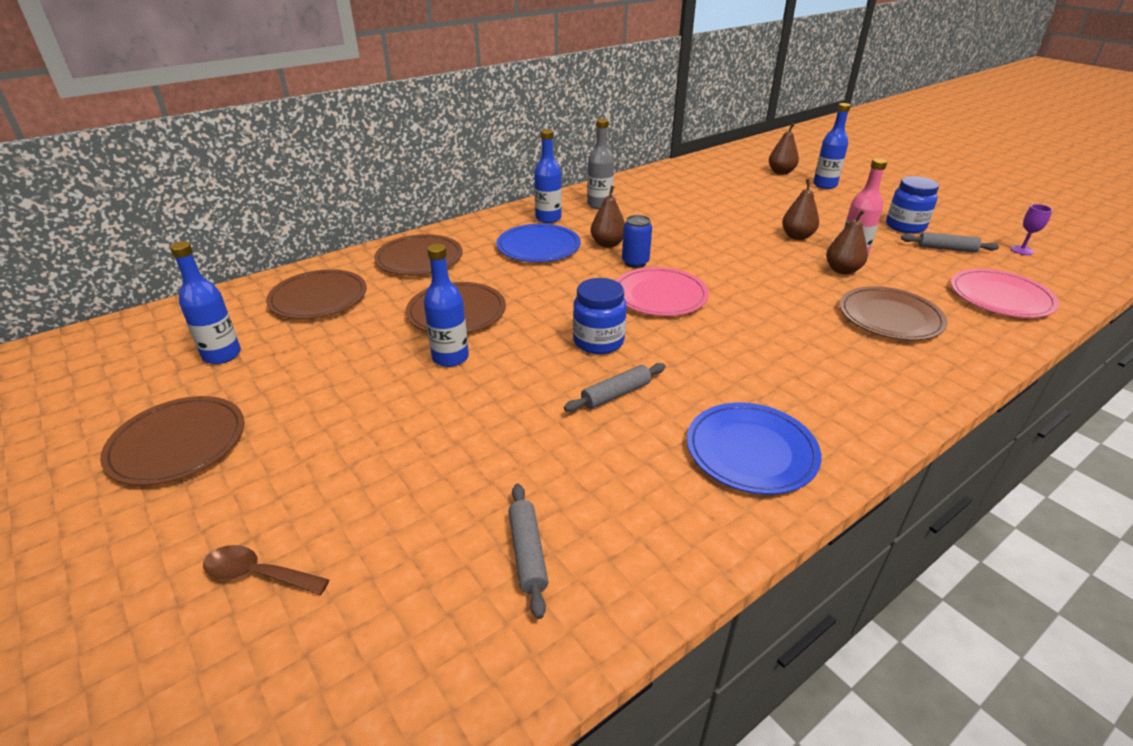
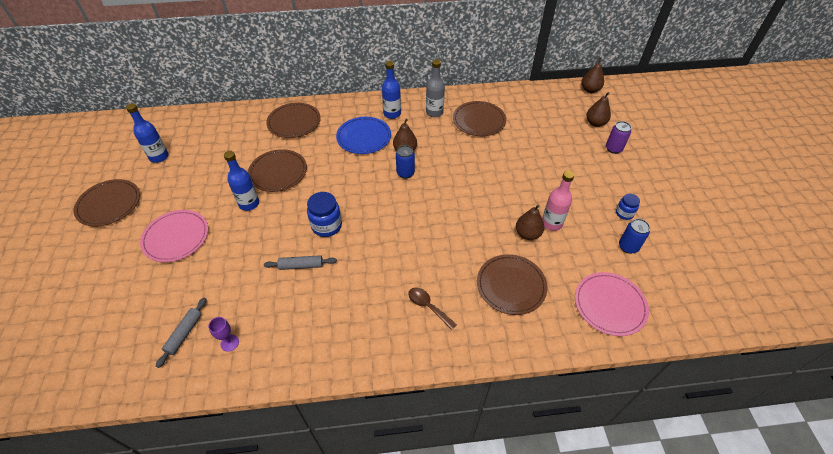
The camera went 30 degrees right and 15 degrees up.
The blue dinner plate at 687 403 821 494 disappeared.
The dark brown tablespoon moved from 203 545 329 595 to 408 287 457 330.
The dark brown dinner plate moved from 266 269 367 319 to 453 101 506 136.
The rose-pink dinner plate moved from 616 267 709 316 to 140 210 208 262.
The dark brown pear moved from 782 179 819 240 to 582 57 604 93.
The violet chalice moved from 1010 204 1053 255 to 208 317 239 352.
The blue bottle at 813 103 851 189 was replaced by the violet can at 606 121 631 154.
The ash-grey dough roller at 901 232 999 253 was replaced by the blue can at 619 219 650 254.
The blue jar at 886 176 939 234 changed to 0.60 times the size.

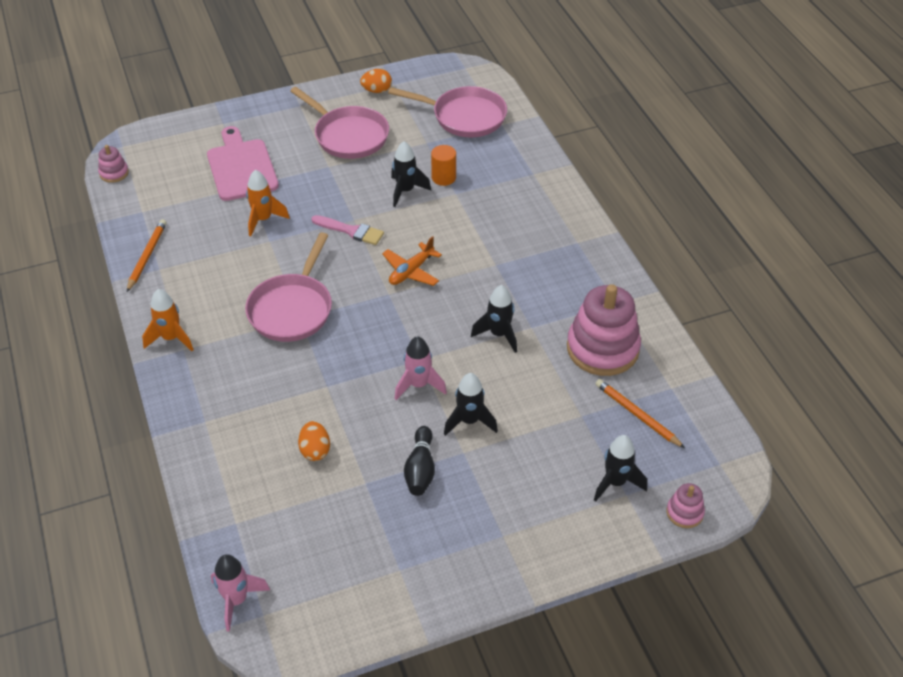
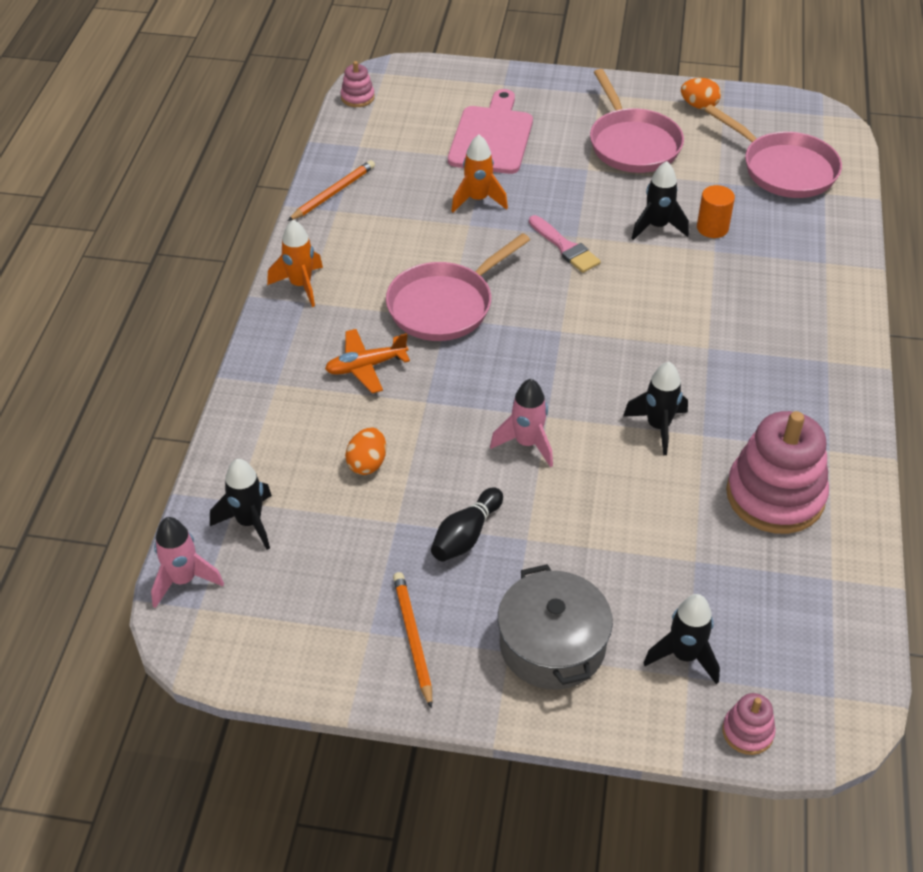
The camera went 30 degrees right and 0 degrees up.
The ash-grey stockpot at 498 564 613 690 appeared.
The bright orange toy plane moved from 382 236 442 286 to 325 329 410 393.
The jet-black rocket moved from 444 373 498 436 to 210 459 272 550.
The bright orange pencil moved from 595 379 685 448 to 393 572 432 709.

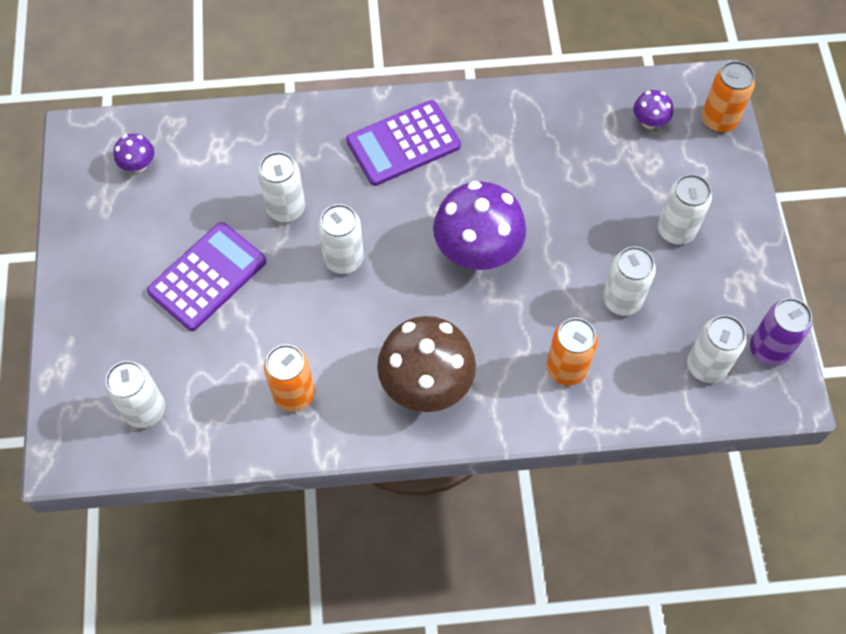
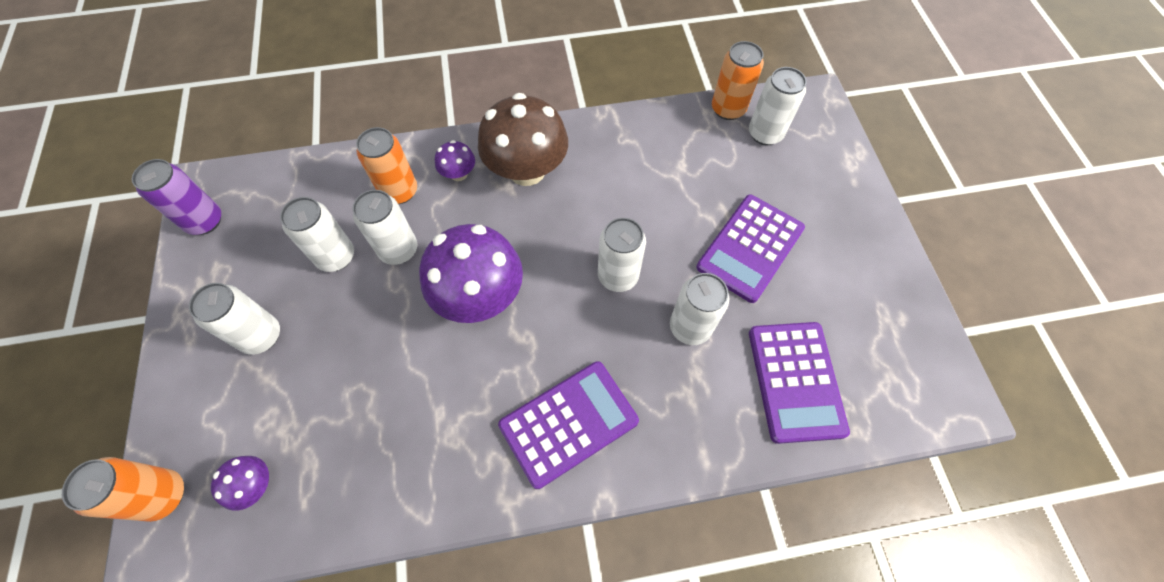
The camera went 175 degrees right and 0 degrees up.
The violet pocket calculator at 749 322 850 444 appeared.
The violet toadstool moved from 114 133 154 172 to 435 140 475 181.
The bright orange can moved from 264 344 315 412 to 712 41 764 120.
The white can moved from 687 315 747 383 to 352 190 417 265.

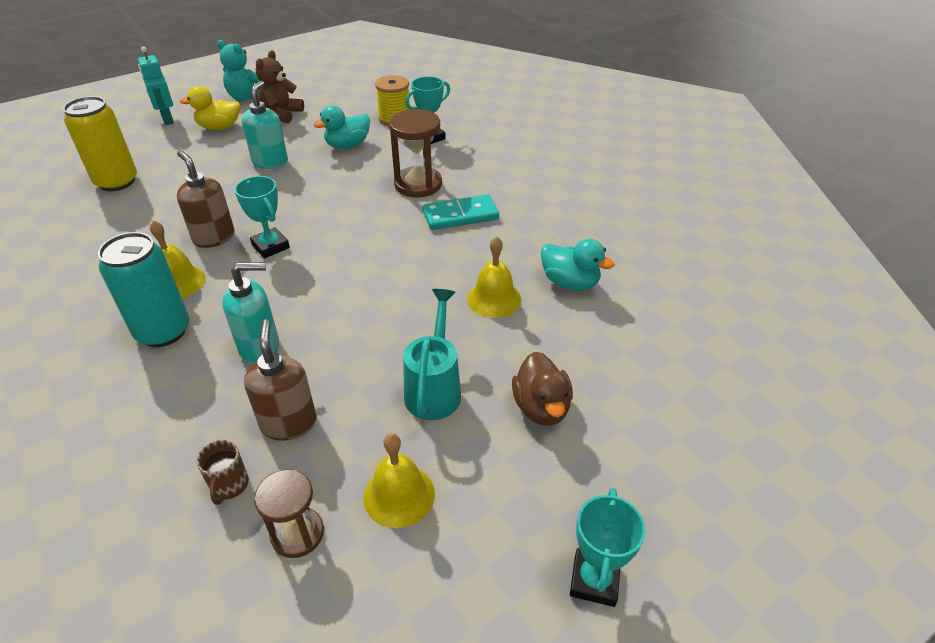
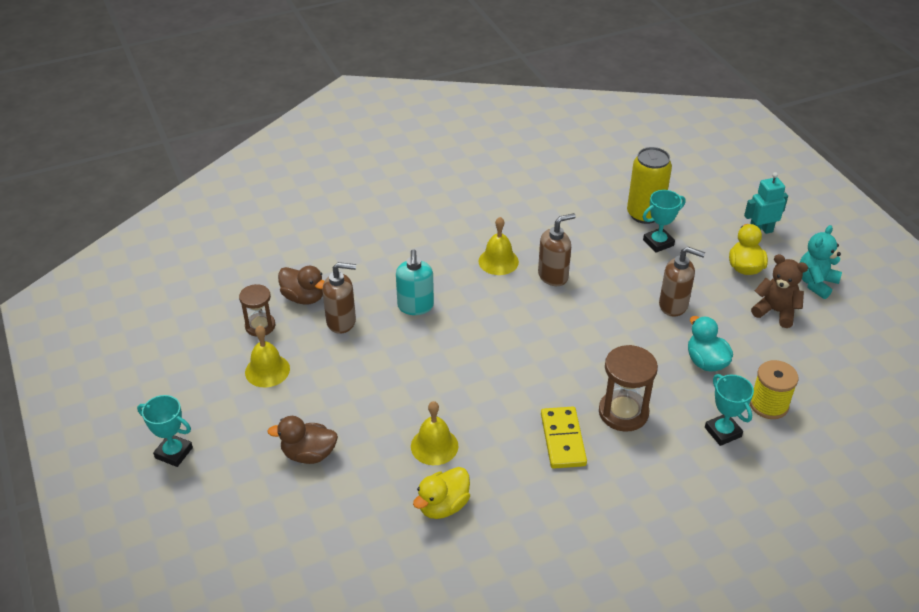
The camera went 100 degrees right and 0 degrees up.
The teal can at 98 232 189 347 disappeared.
The teal sprinkling can at 403 289 461 420 disappeared.
The teal prize cup moved from 234 176 290 258 to 643 190 686 253.
The dark brown tea mug at 196 440 249 505 was replaced by the dark brown duck at 278 266 325 305.
The teal soap pump at 242 81 288 169 became the dark brown soap pump at 659 247 705 317.
The teal domino piece at 423 194 499 230 became the golden domino piece at 541 406 587 469.
The teal duck at 541 239 614 290 became the golden duck at 413 467 470 519.

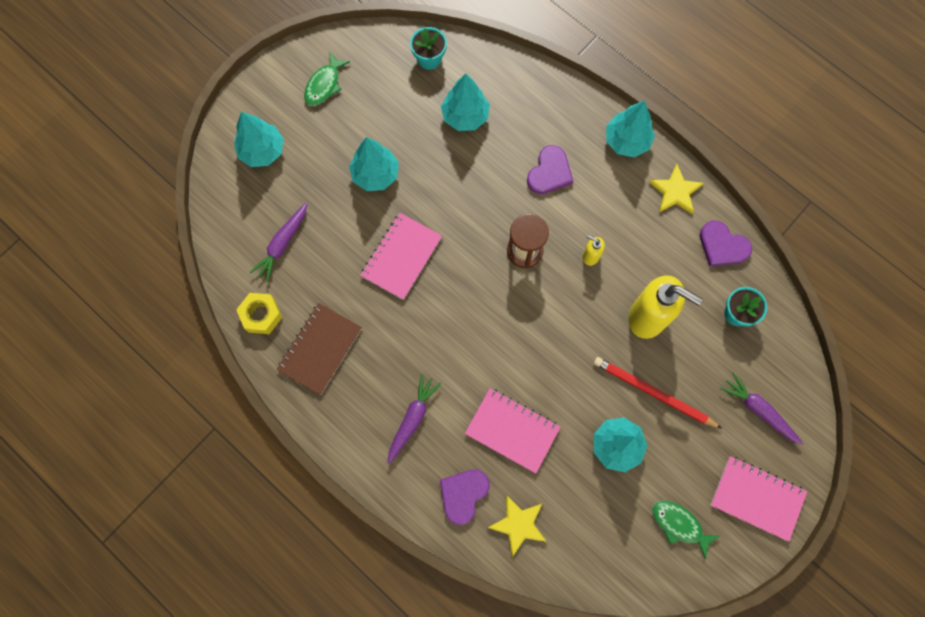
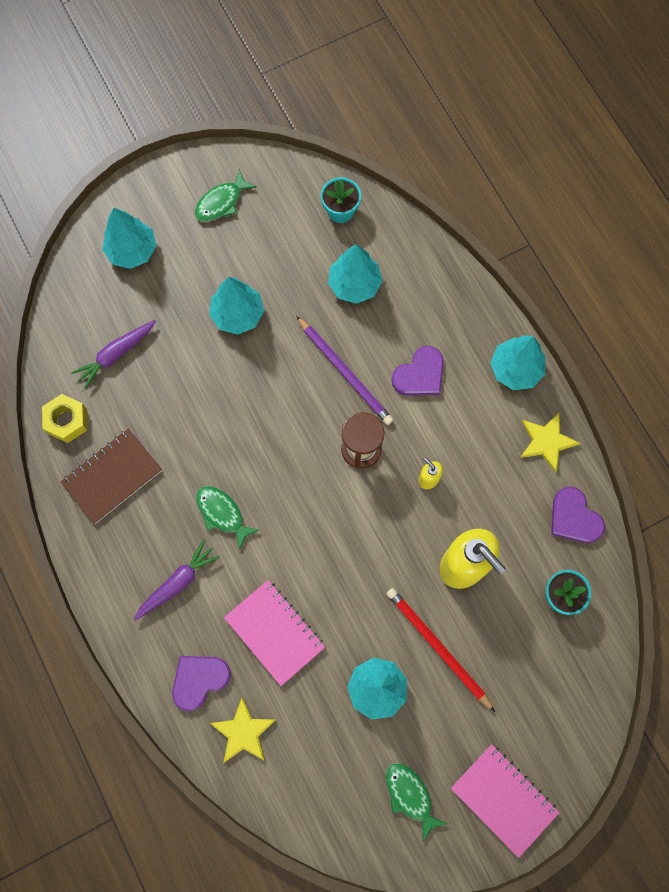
The camera went 20 degrees right and 0 degrees up.
The rose-pink notebook at 360 213 442 300 disappeared.
The violet root vegetable at 720 372 803 445 disappeared.
The leaf-green fish figure at 196 486 259 550 appeared.
The violet pencil at 296 316 393 425 appeared.

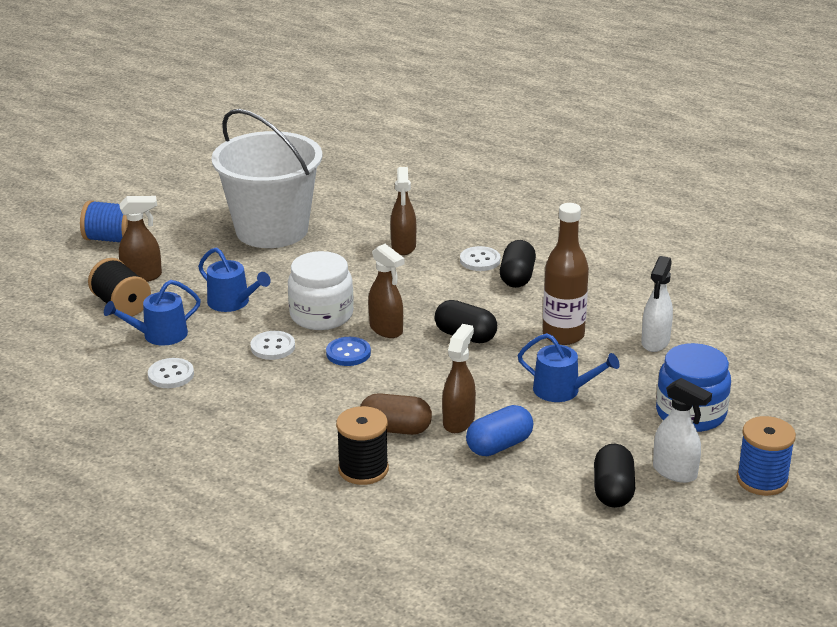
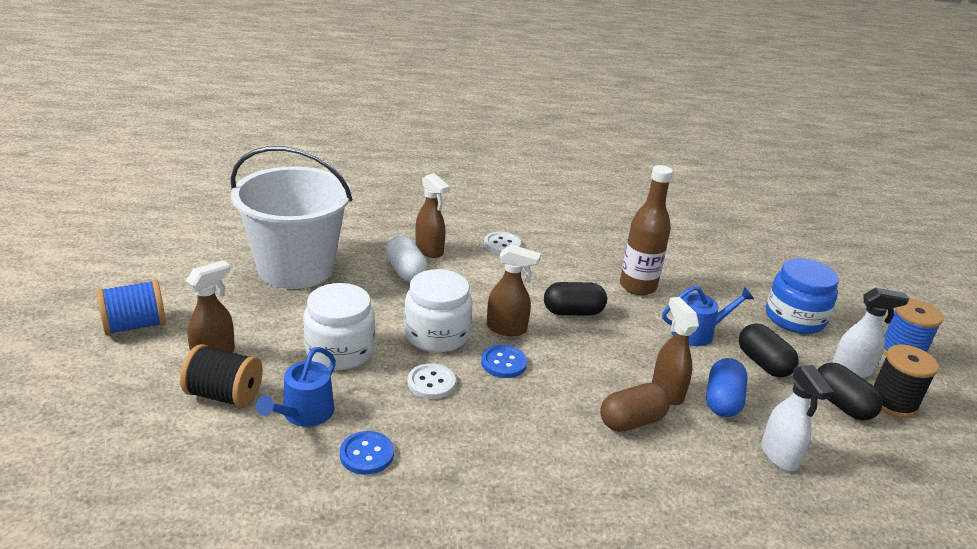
The camera went 40 degrees left and 0 degrees up.
The white pill at 386 236 427 282 appeared.
The jet-black reel of thread moved from 336 406 389 485 to 874 344 939 418.
The jet-black pill moved from 500 240 536 288 to 739 323 799 378.
The white spray bottle moved from 641 256 673 352 to 761 365 834 471.
The blue sprinkling can at 198 247 271 312 was replaced by the white jar at 303 283 375 370.
The white sewing button at 148 358 194 388 became the blue sewing button at 340 431 394 475.

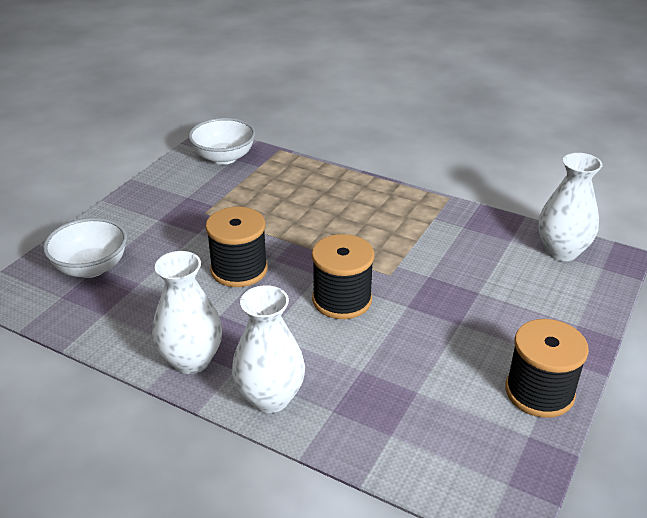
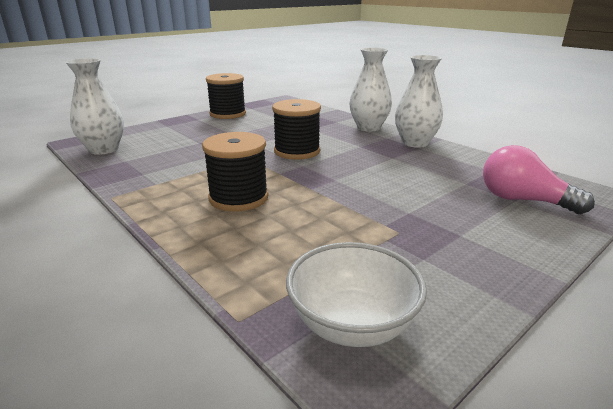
The camera went 160 degrees left and 10 degrees down.
The jet-black reel of thread moved from 206 207 268 287 to 202 132 268 212.
The white bowl at 43 218 127 278 was replaced by the rose-pink lightbulb at 483 145 595 214.

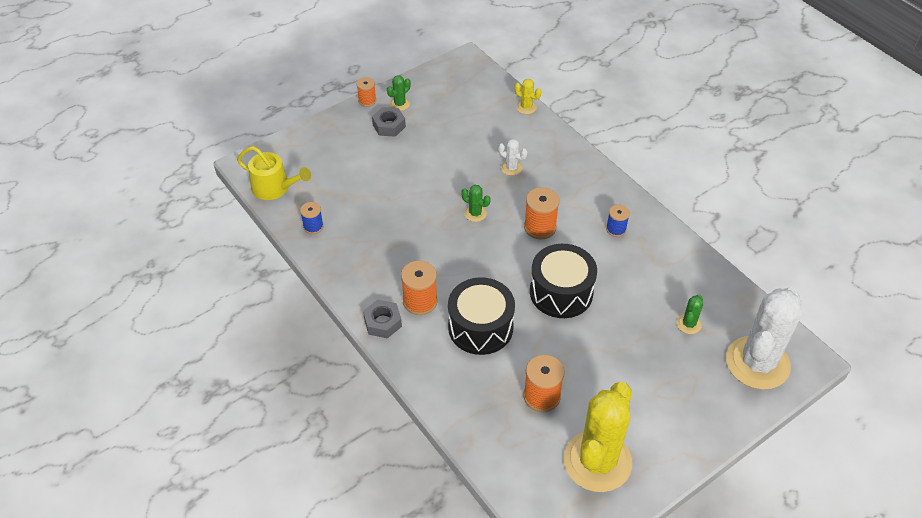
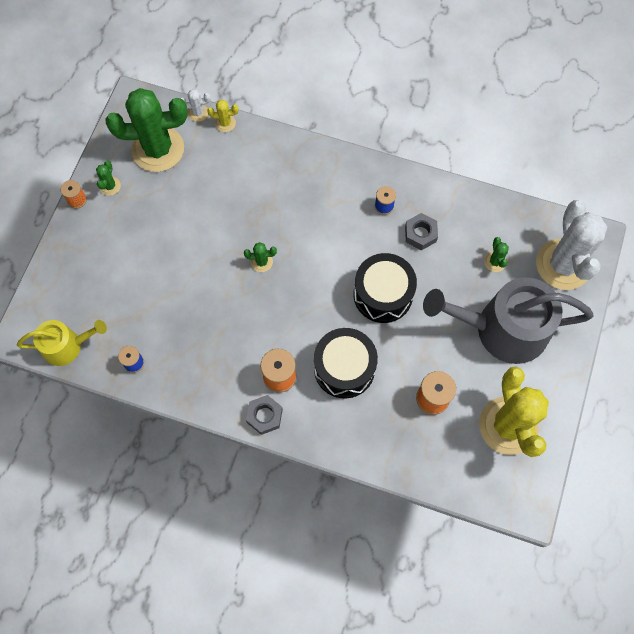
The camera went 35 degrees left and 20 degrees up.
The bright orange reel of thread at 524 187 560 239 disappeared.
The leaf-green cactus at 106 88 187 172 appeared.
The ash-grey sprinkling can at 423 277 593 364 appeared.
The ash-grey nut moved from 372 107 406 137 to 405 213 438 250.
The white cactus moved from 498 139 528 176 to 181 89 210 122.

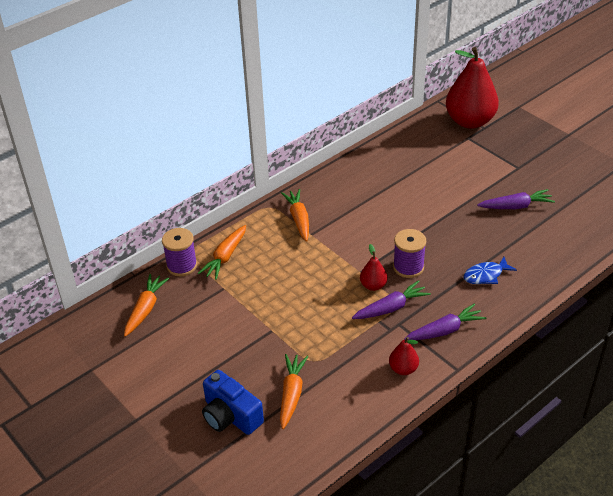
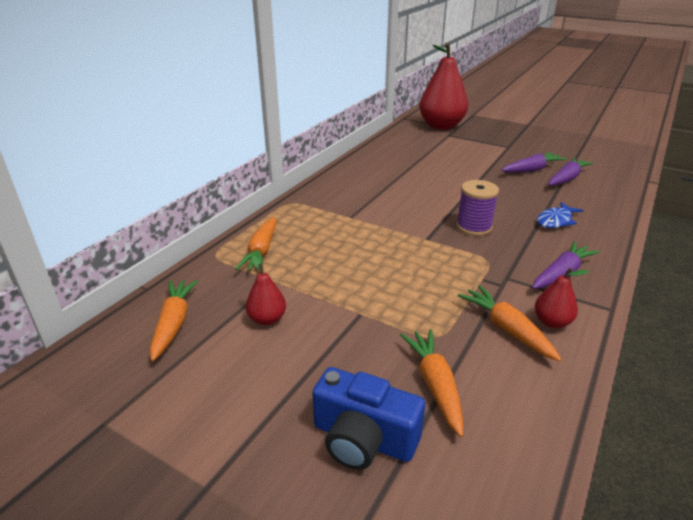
The camera went 20 degrees left and 10 degrees down.
The violet reel of thread at 162 228 197 276 disappeared.
The bright orange root vegetable moved from 281 189 309 242 to 458 285 562 361.
The violet root vegetable moved from 352 280 431 319 to 549 157 593 186.
The crimson pear moved from 360 244 387 291 to 246 255 286 325.

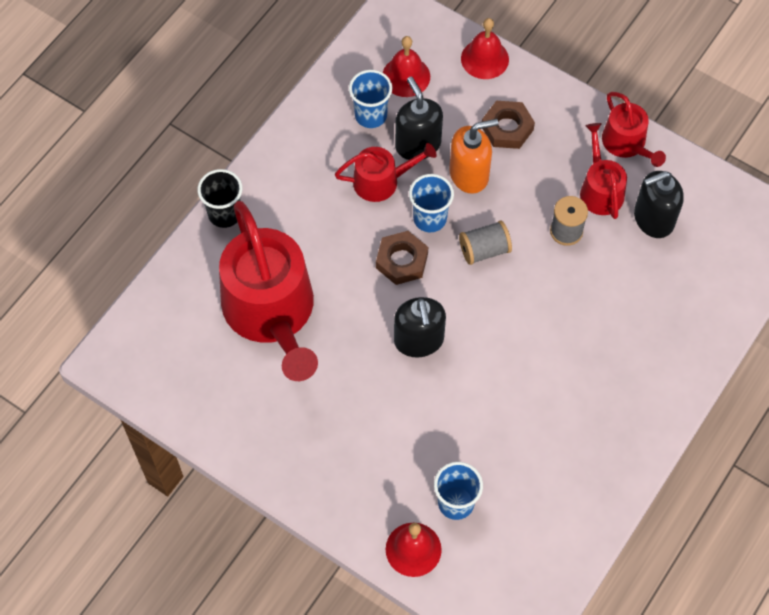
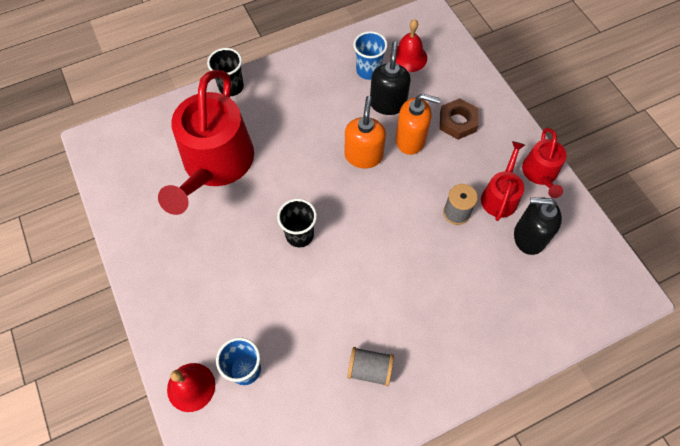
The camera went 30 degrees right and 0 degrees up.
The crimson sprinkling can at 335 143 437 202 disappeared.
The dark brown nut at 376 231 428 285 disappeared.
The crimson school bell at 461 18 509 79 disappeared.
The ash-grey reel of thread moved from 459 221 512 265 to 347 347 394 386.
The jet-black soap pump at 394 297 446 357 was replaced by the jet-black beaker at 277 199 317 247.
The blue beaker at 409 174 454 232 was replaced by the bright orange soap pump at 345 96 386 168.

